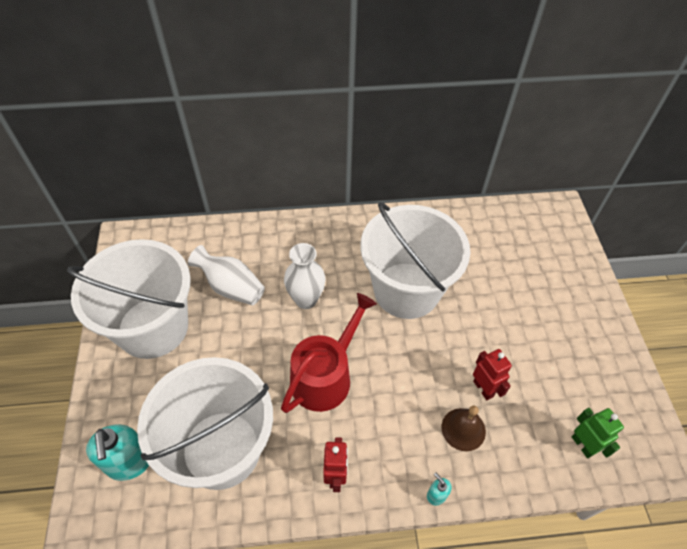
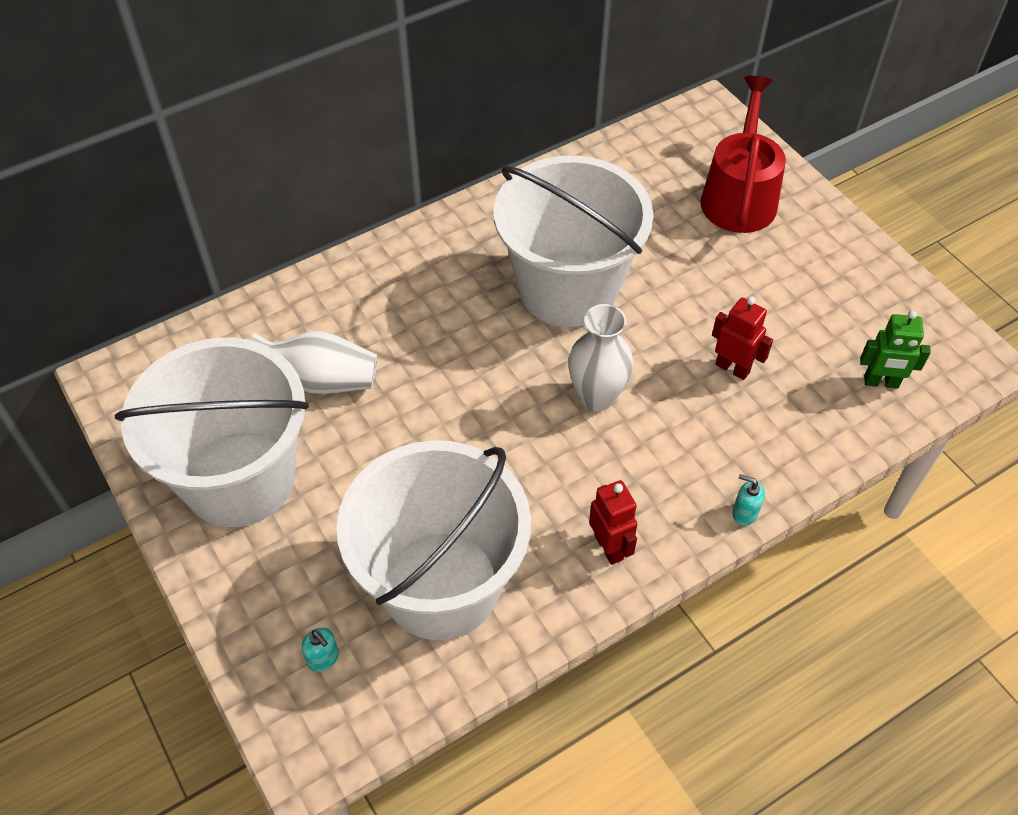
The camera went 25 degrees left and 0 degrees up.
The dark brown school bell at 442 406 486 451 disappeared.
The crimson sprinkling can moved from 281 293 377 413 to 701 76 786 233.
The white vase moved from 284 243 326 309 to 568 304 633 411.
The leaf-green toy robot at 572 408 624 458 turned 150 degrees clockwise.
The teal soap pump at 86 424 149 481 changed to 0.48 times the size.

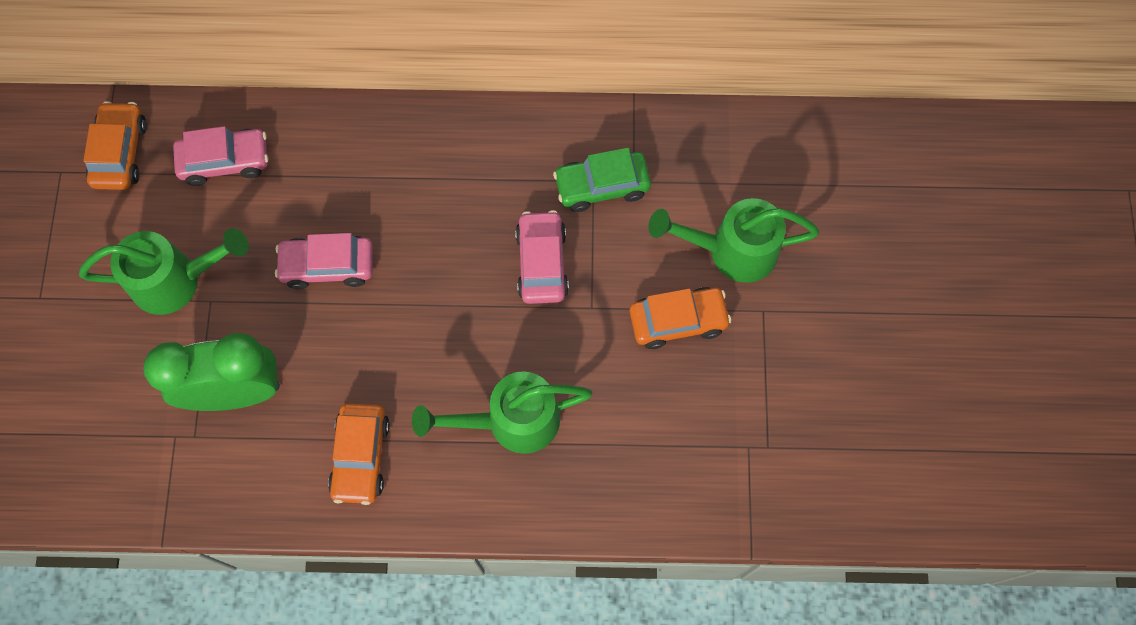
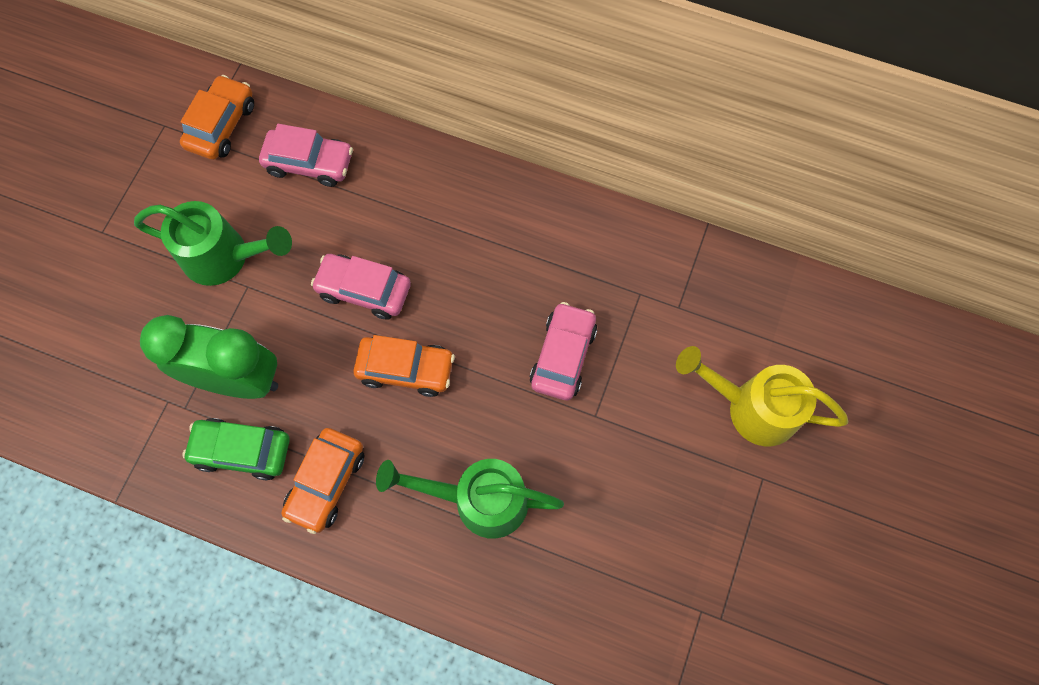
The camera went 20 degrees right and 0 degrees up.
The leaf-green toy car moved from 553 148 651 212 to 182 418 290 480.
The bright orange toy car moved from 630 287 731 349 to 353 335 455 397.
The leaf-green sprinkling can at 648 198 819 283 became the golden sprinkling can at 676 346 848 446.

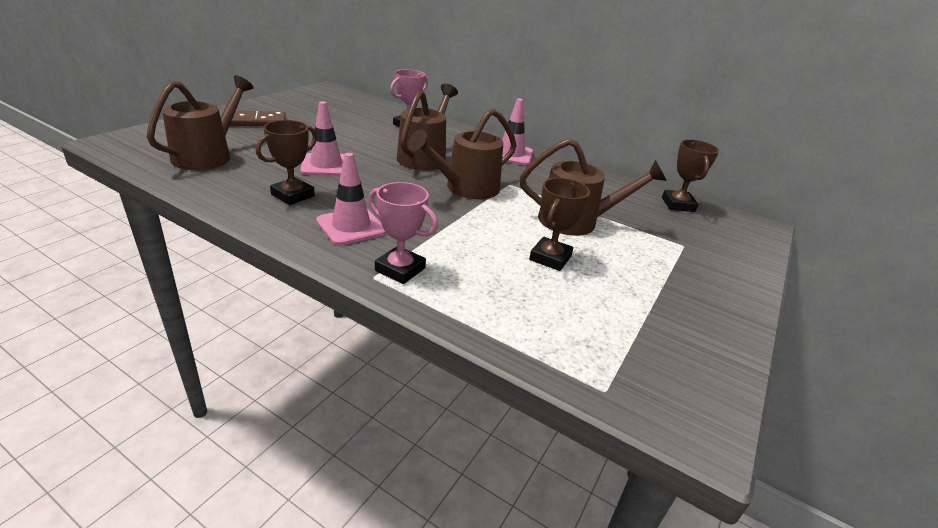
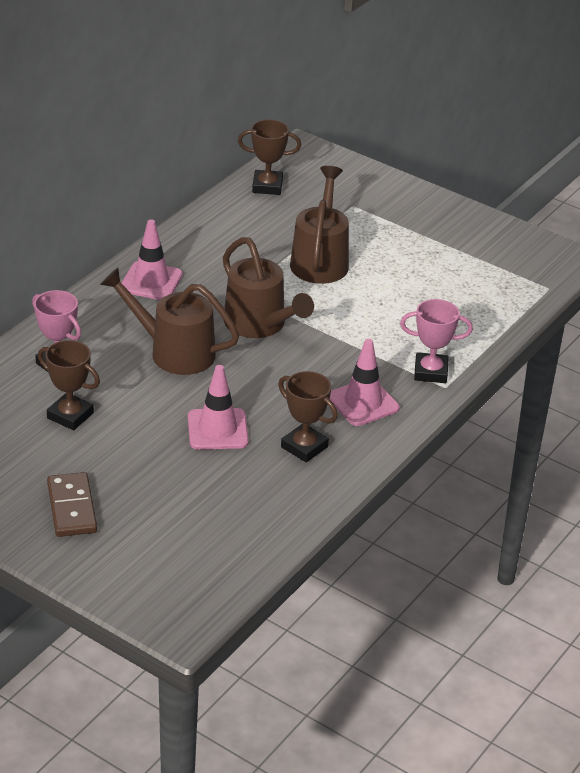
The camera went 85 degrees left and 5 degrees up.
The dark brown sprinkling can at 147 75 254 170 disappeared.
The dark brown prize cup moved from 529 178 590 271 to 38 340 100 430.
The rose-pink prize cup at 368 182 438 284 turned 60 degrees clockwise.

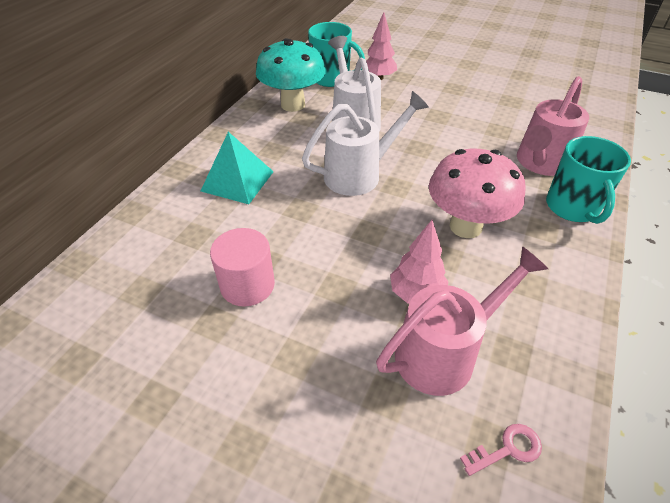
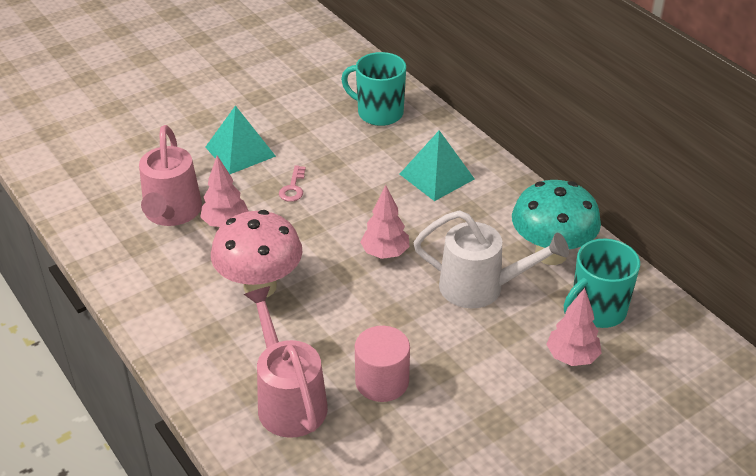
The camera went 120 degrees right and 5 degrees down.
The teal solid pyramid at 205 105 276 174 appeared.
The rose-pink cylinder shape moved from 210 228 275 307 to 355 326 410 402.
The rose-pink key moved from 460 424 542 476 to 279 165 306 202.
The teal tea mug moved from 546 136 631 224 to 341 52 406 126.
The white sprinkling can at 302 91 429 196 was replaced by the rose-pink tree at 360 185 410 259.

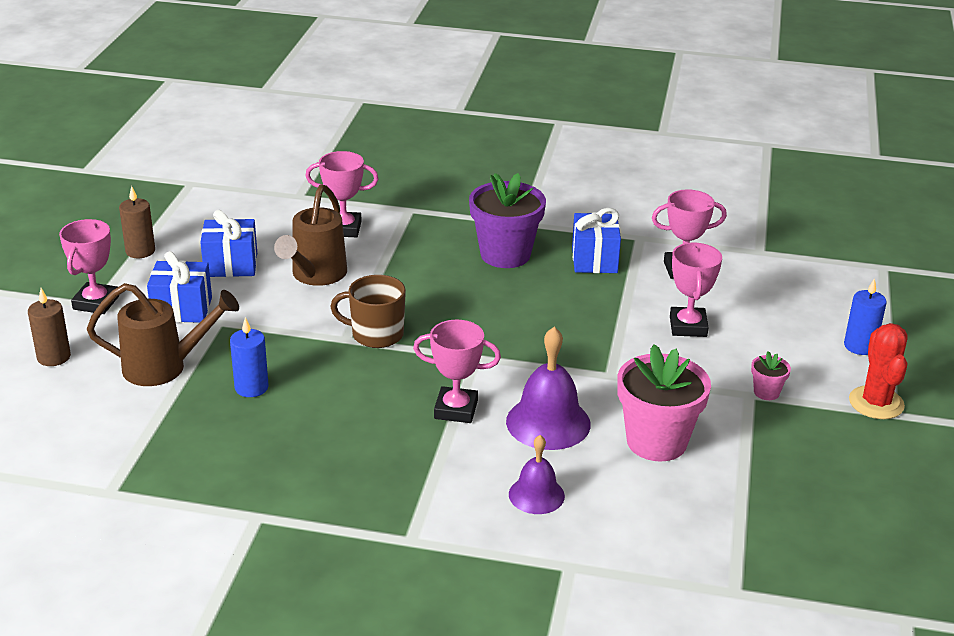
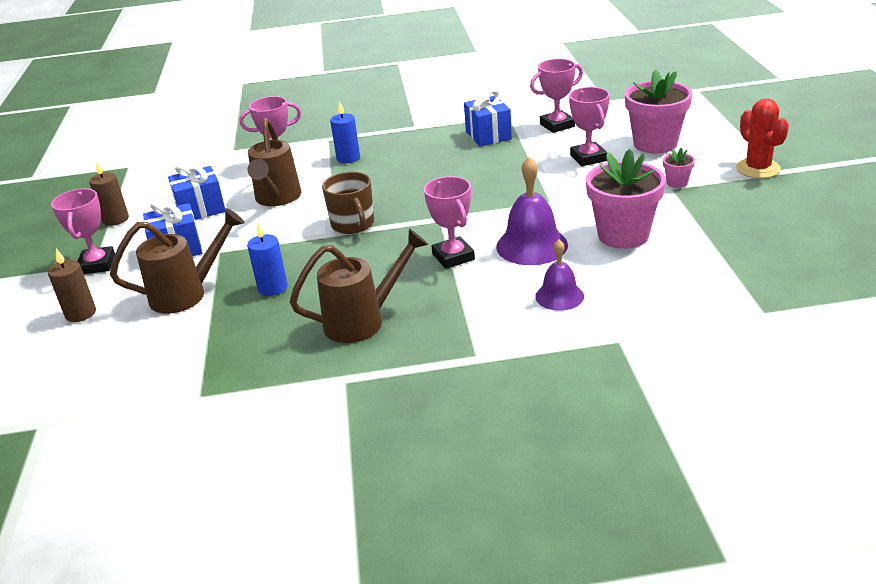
The camera went 15 degrees left and 0 degrees up.
The violet potted plant at 469 173 546 268 disappeared.
The dark brown sprinkling can at 290 229 428 343 appeared.
The rose-pink potted plant at 625 69 692 154 appeared.
The blue wax candle moved from 844 278 887 355 to 330 102 360 163.
The dark brown tea mug at 330 275 406 348 turned 105 degrees counterclockwise.
The rose-pink prize cup at 413 320 501 423 turned 75 degrees clockwise.

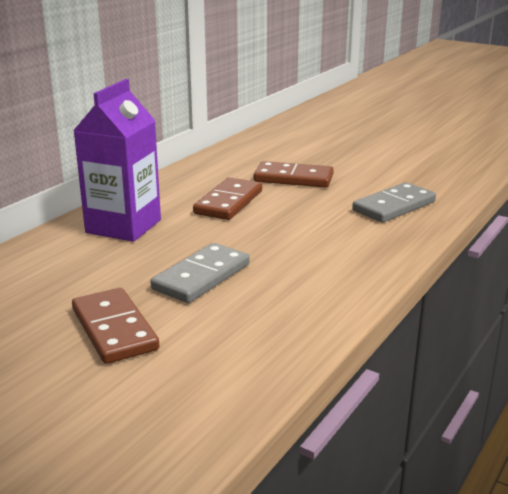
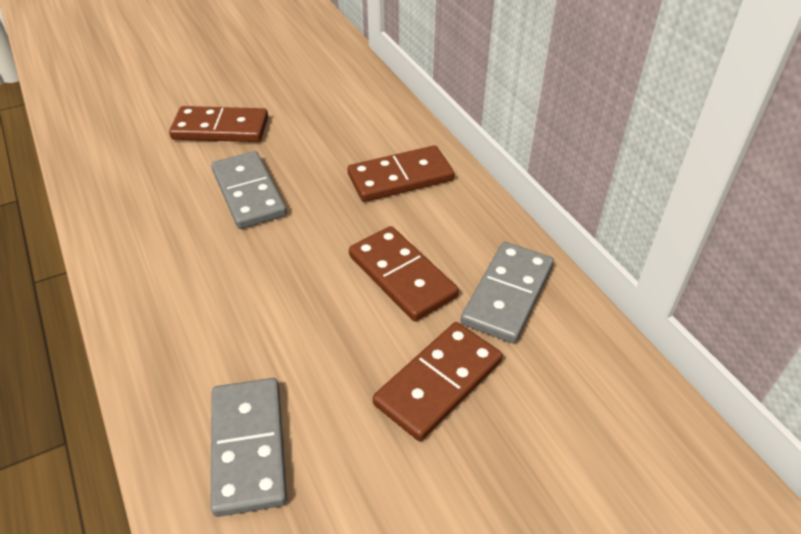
The camera went 120 degrees right and 20 degrees up.
The ash-grey domino piece at 461 242 554 343 appeared.
The violet juice carton at 73 79 161 242 was replaced by the dark brown domino piece at 347 145 454 202.

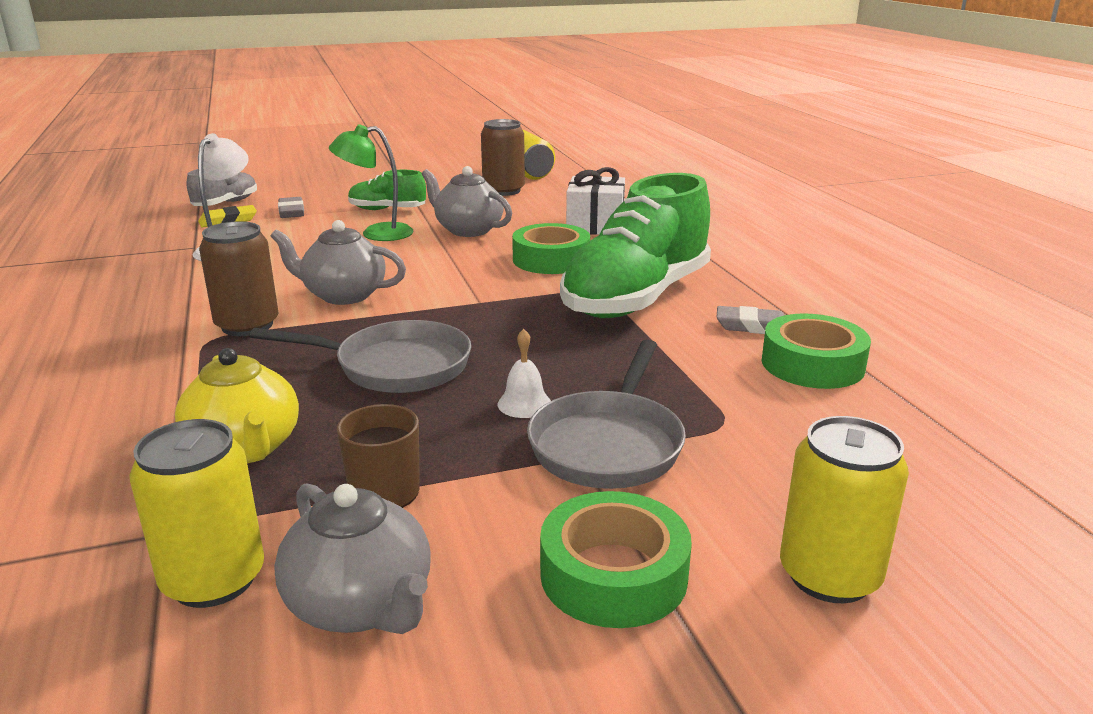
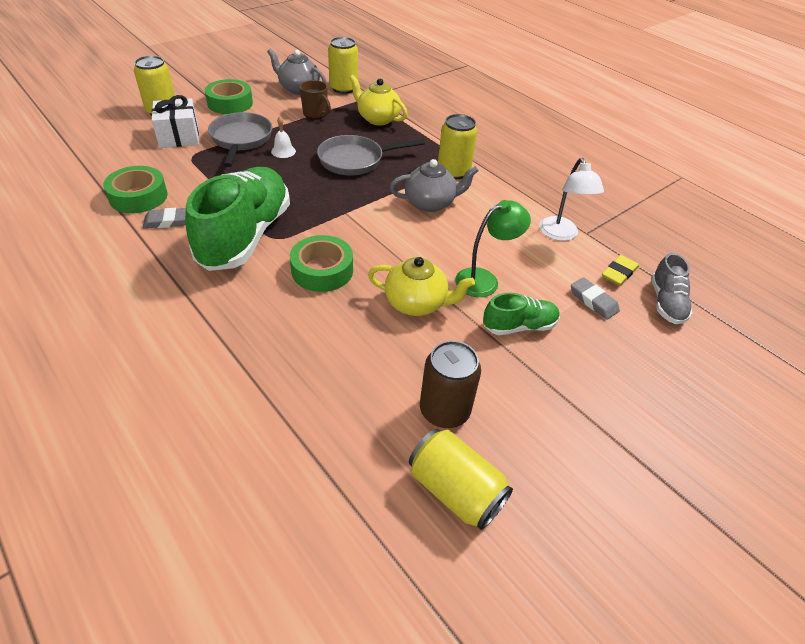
The camera went 155 degrees right and 20 degrees up.
The white wrapped gift moved from 566 167 625 235 to 152 95 199 148.
The dark brown can at 199 221 279 336 became the golden can at 438 114 477 179.
The ash-grey tea pot at 422 166 512 237 became the golden tea pot at 368 257 475 316.

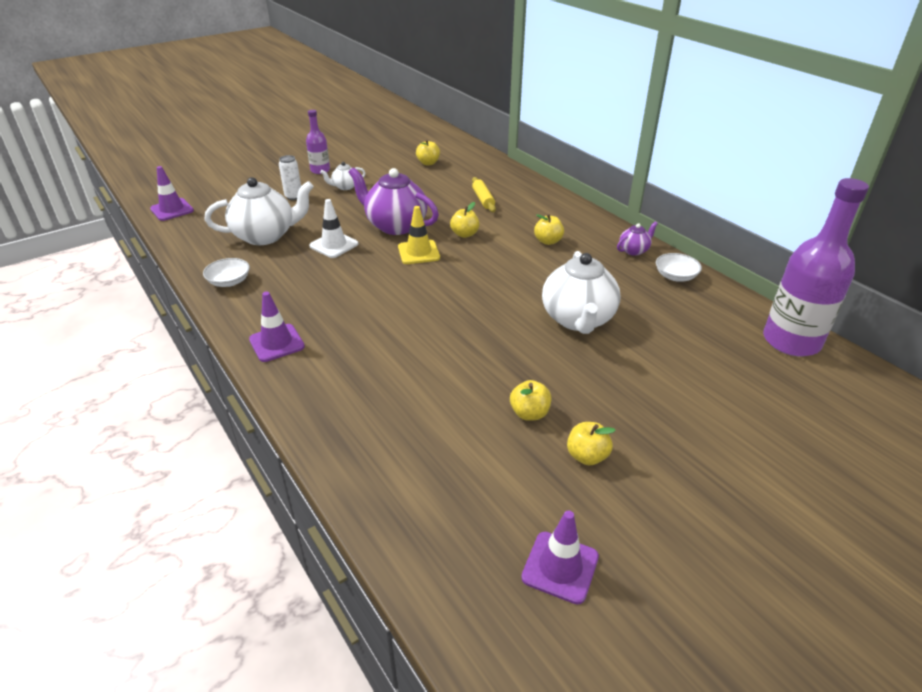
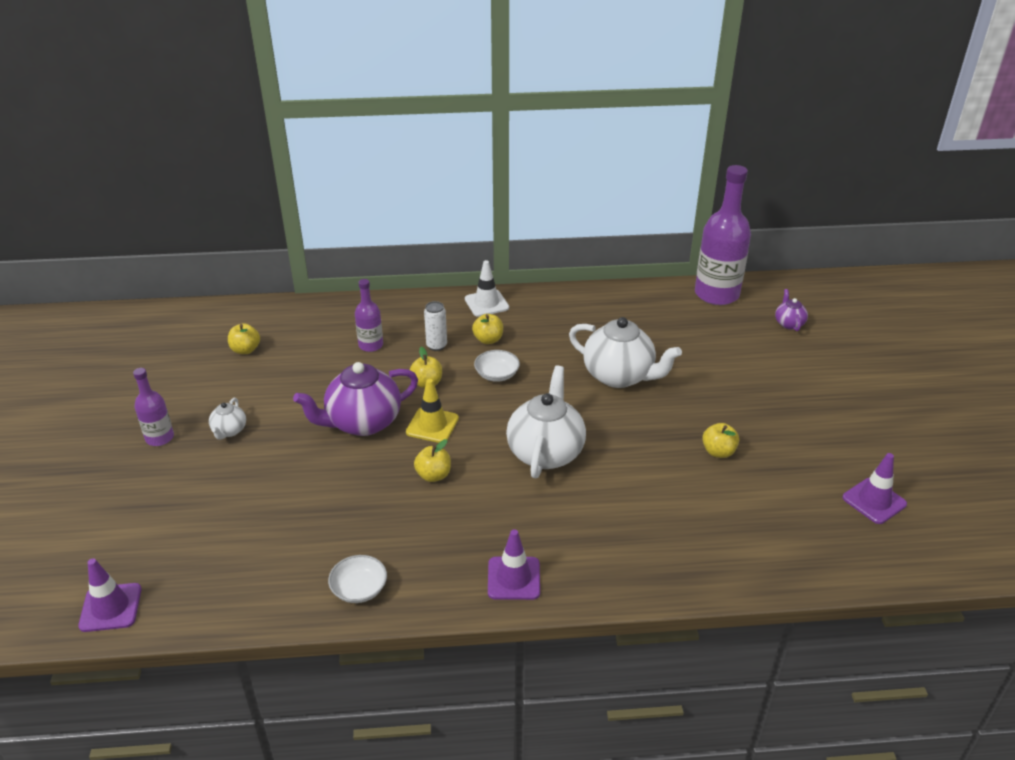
The camera went 60 degrees left and 0 degrees up.
The white tea pot moved from 205 177 314 245 to 506 366 586 478.
The white can moved from 279 155 301 200 to 424 301 447 351.
The white safety cone moved from 309 199 358 258 to 465 260 509 317.
The golden toy apple moved from 567 422 616 465 to 414 439 451 482.
The violet tea pot moved from 617 221 658 256 to 775 289 808 331.
The white bowl moved from 656 253 702 282 to 474 350 520 382.
The golden dough roller at 472 177 496 212 was replaced by the violet bottle at 355 279 383 352.

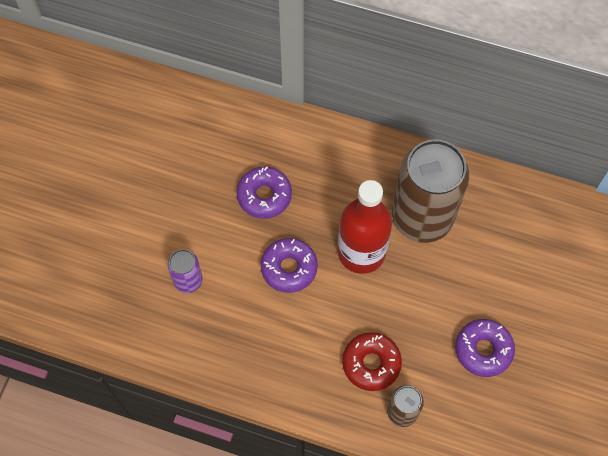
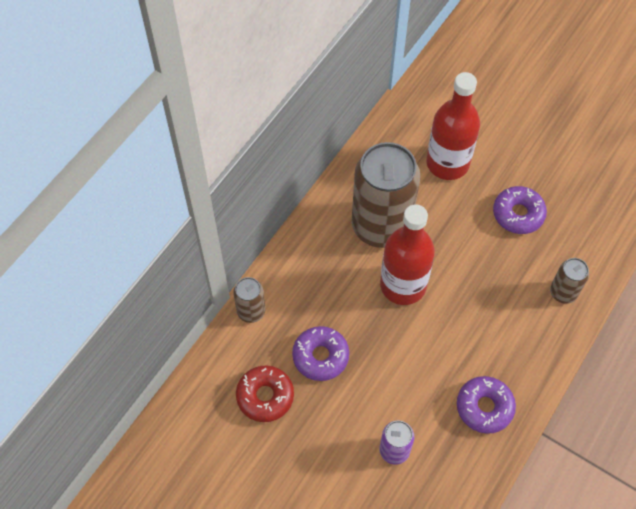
The camera went 75 degrees left and 5 degrees down.
The dark brown can at 233 277 265 323 appeared.
The crimson bottle at 426 72 480 180 appeared.
The violet donut moved from 261 238 318 293 to 457 376 516 434.
The crimson donut moved from 342 332 402 391 to 236 365 294 422.

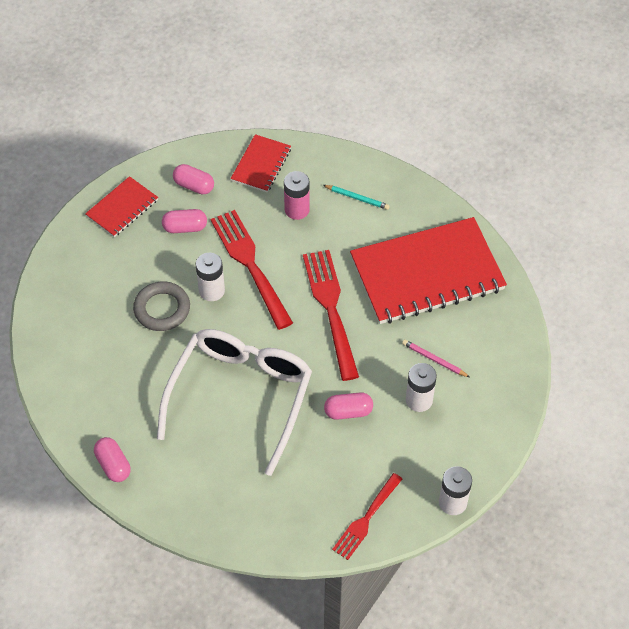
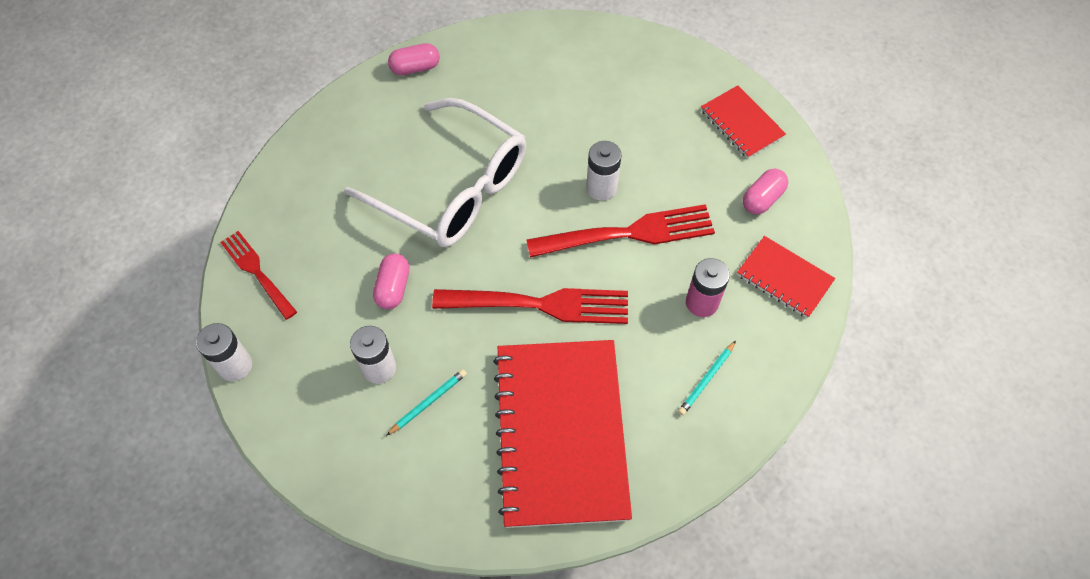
The camera went 105 degrees right and 5 degrees up.
The ash-grey torus at 133 282 190 331 disappeared.
The rose-pink pill at 162 209 207 233 disappeared.
The rose-pink pencil at 402 339 470 377 became the teal pencil at 386 369 467 436.

